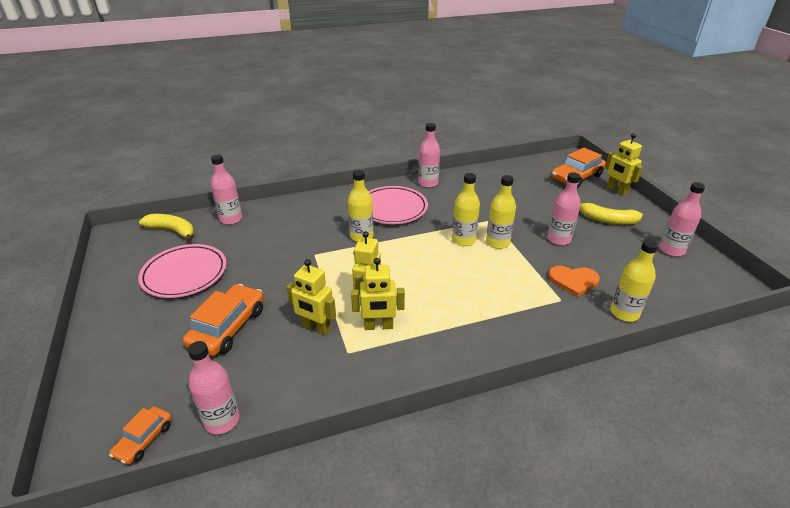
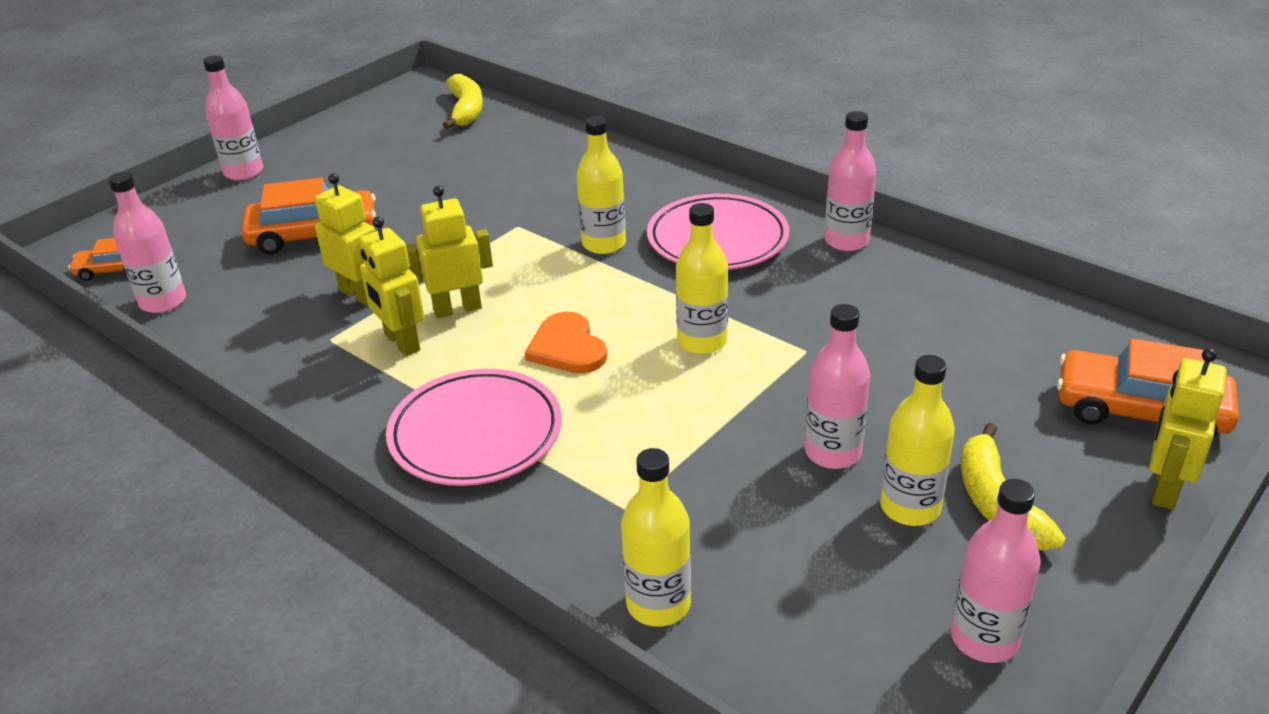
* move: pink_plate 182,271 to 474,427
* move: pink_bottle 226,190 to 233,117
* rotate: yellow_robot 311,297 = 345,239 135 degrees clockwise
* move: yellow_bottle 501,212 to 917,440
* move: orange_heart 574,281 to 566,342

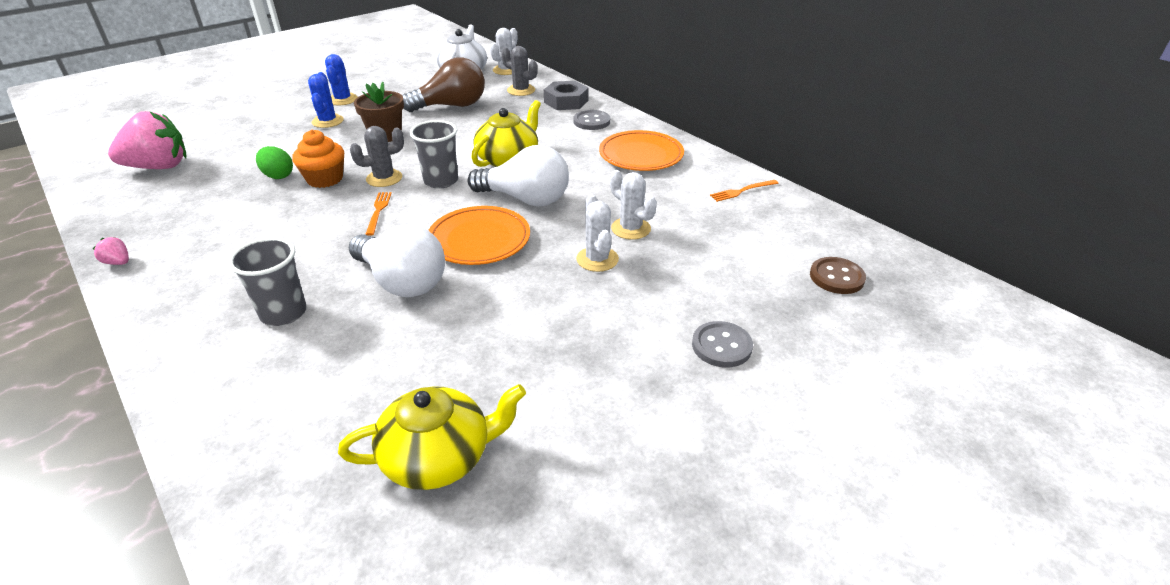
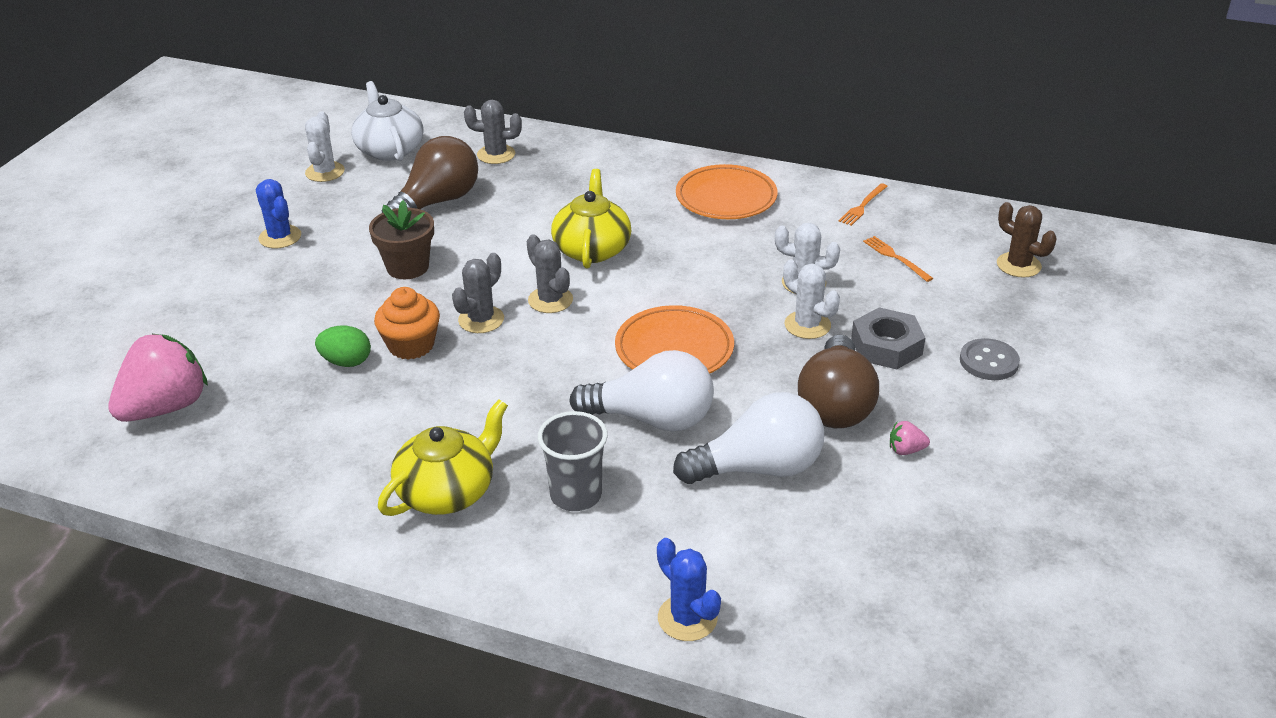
* move: pink_strawberry 111,251 to 910,438
* move: blue_cactus 326,100 to 689,589
* move: yellow_teapot 432,437 to 443,458
* move: orange_fork 378,214 to 898,259
* replace: grey_cup 434,154 to grey_cactus 550,273
* move: white_light_bulb 518,175 to 748,438
* move: white_cactus 504,51 to 325,146
* move: grey_nut 566,95 to 888,338
* delete: grey_button 592,120
* replace: brown_button 838,275 to brown_cactus 1027,240
* insert: brown_light_bulb 838,381

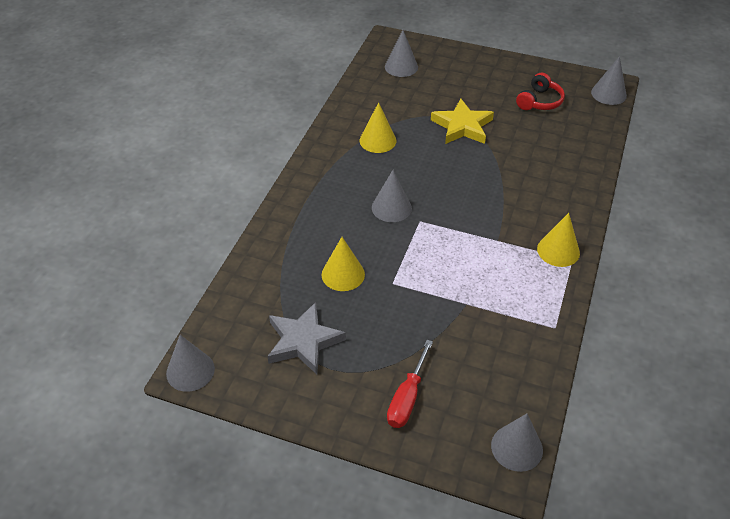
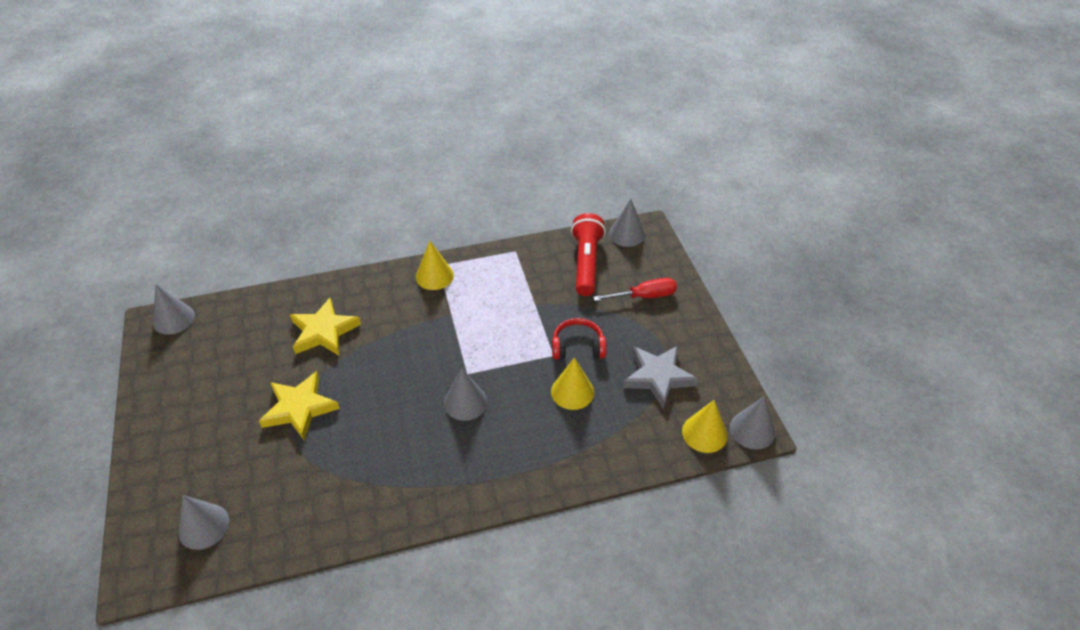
* move: yellow_cone 378,127 to 705,426
* move: red_headphones 540,91 to 579,339
* insert: yellow_star 325,327
* insert: red_flashlight 588,254

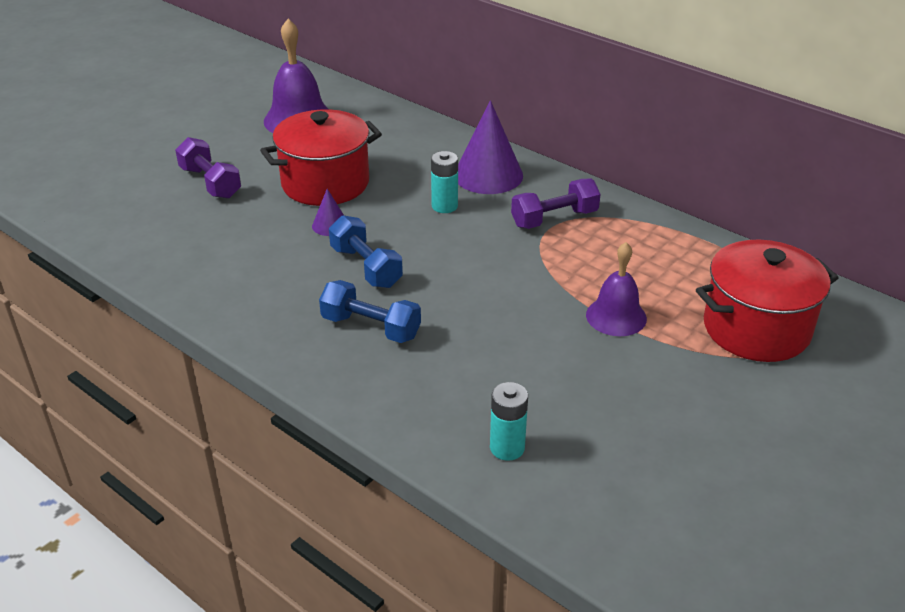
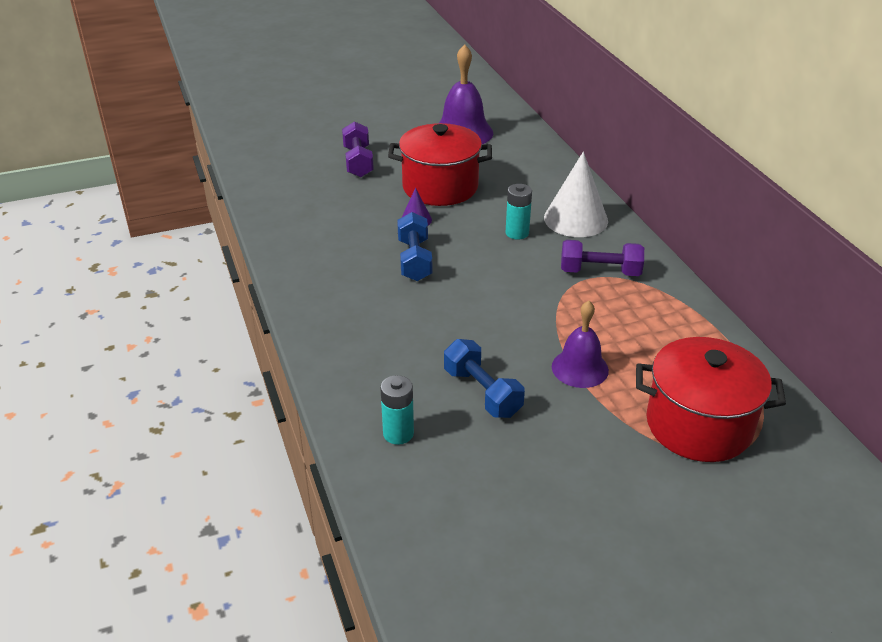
* move: blue_dumbbell 370,311 to 484,378
* recolor: purple_cone 490,147 to white_cone 576,194

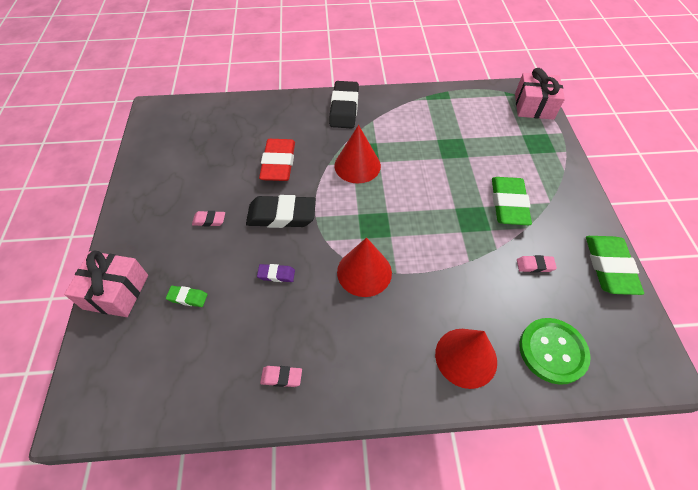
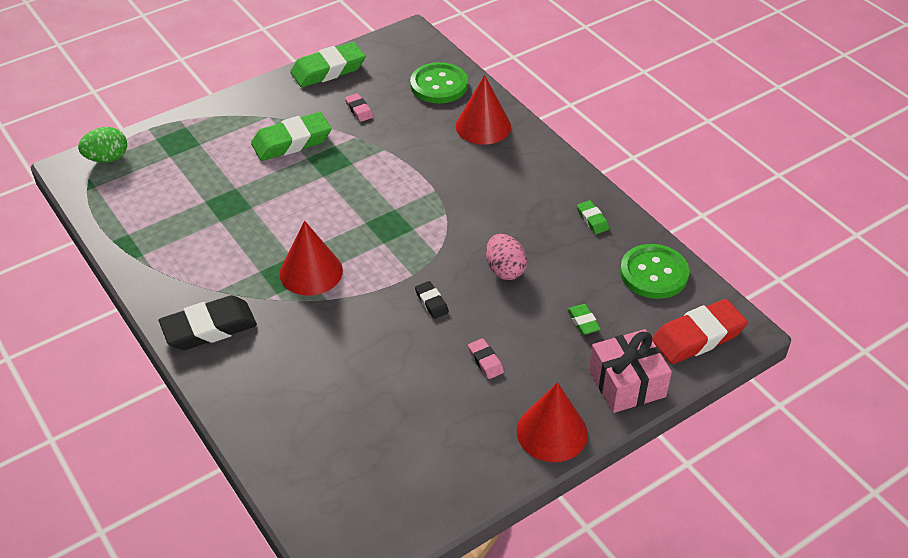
* resize: black_eraser 281,211 = 432,300 x0.48
* replace: purple_eraser 276,273 to pink_egg 506,257
* move: red_eraser 277,160 to 700,331
* recolor: pink_eraser 281,376 to green_eraser 593,217
* move: red_cone 364,267 to 552,422
* replace: pink_gift 540,94 to green_egg 102,145
* insert: green_button 654,271

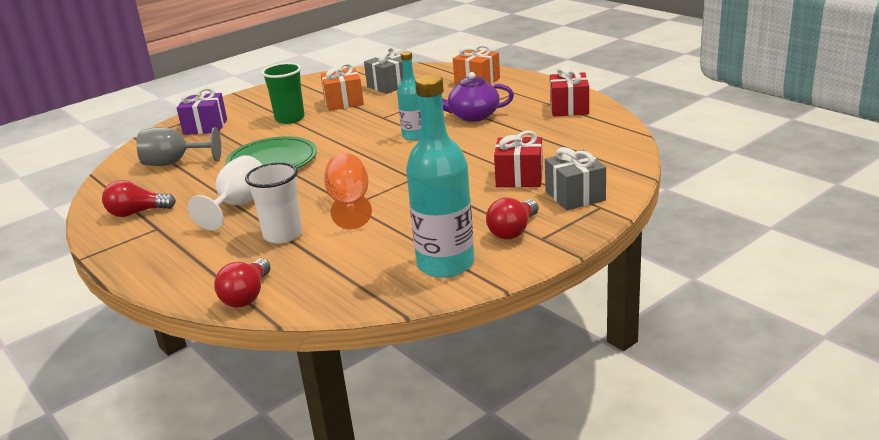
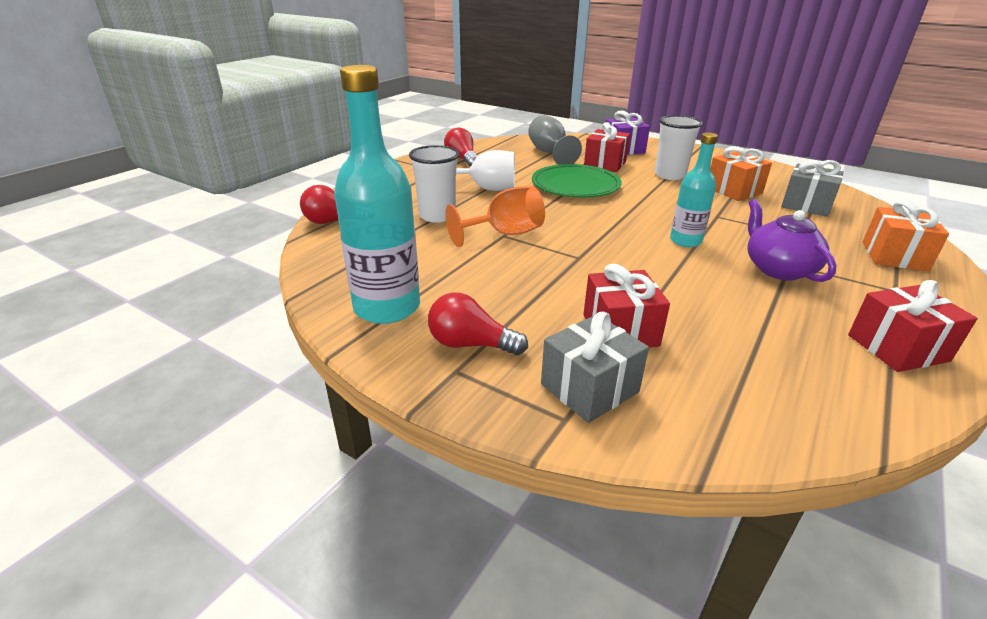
* recolor: green_cup 283,93 to white_cup 679,147
* insert: red_gift 607,147

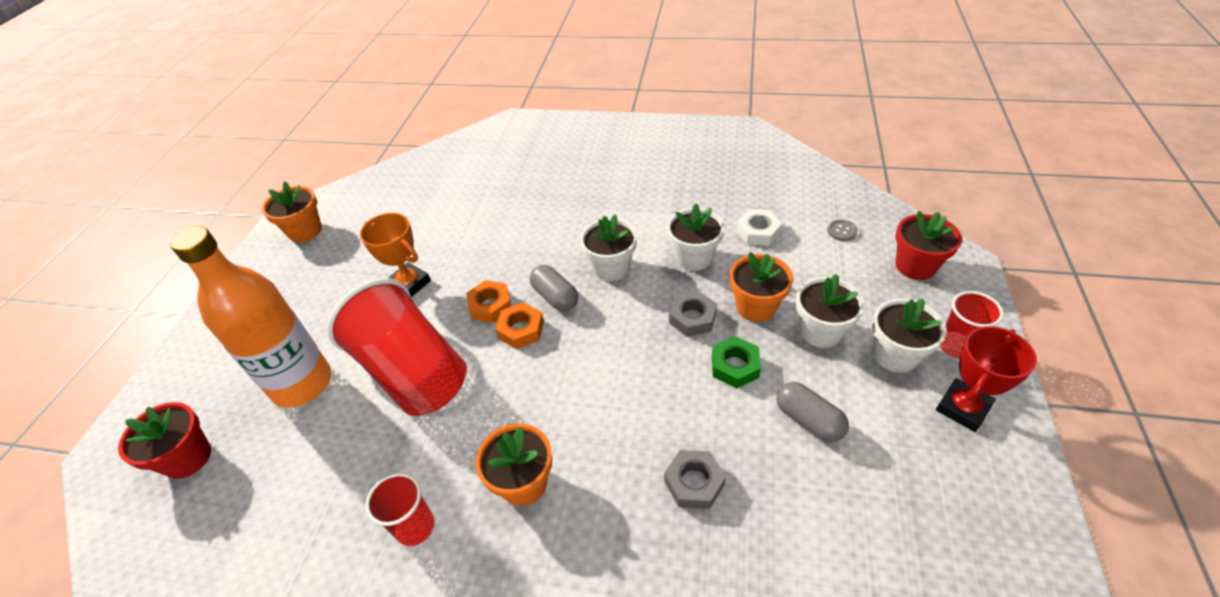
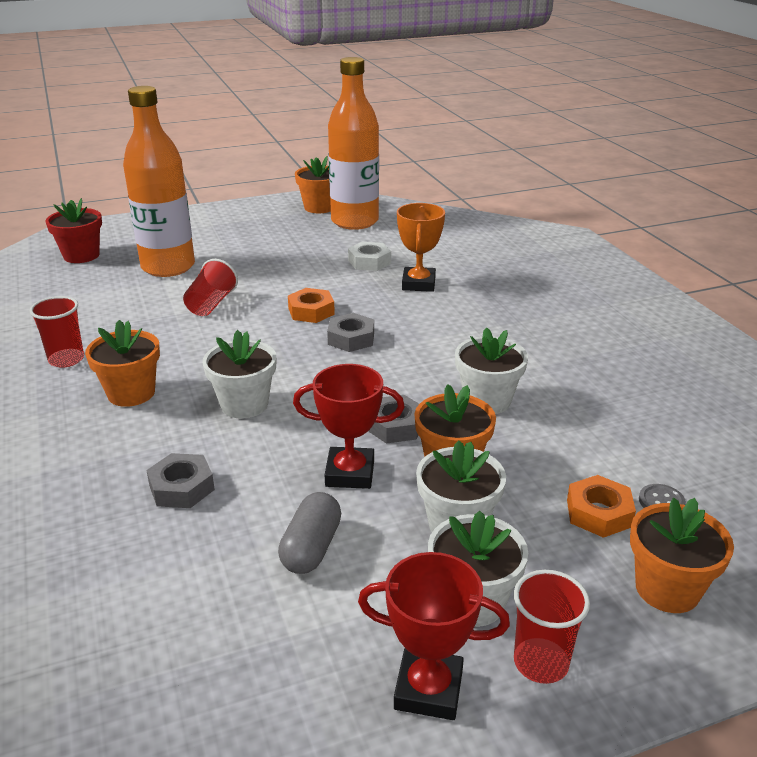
* resize: red_cup 397,347 = 210,287 x0.48
* move: orange_trophy 395,255 to 421,247
* move: orange_nut 519,325 to 601,506
* replace: grey_capsule 553,288 to grey_nut 350,332
* move: white_flower_pot 608,247 to 240,374
* replace: green_nut 736,362 to red_trophy 349,426
* move: white_nut 759,227 to 369,256
* recolor: red_flower_pot 928,245 to orange_flower_pot 682,555
* insert: orange_bottle 353,143

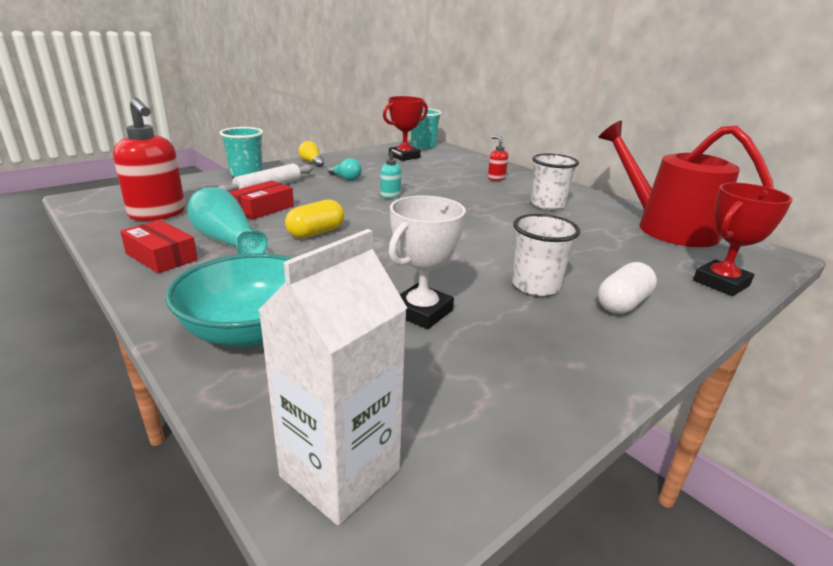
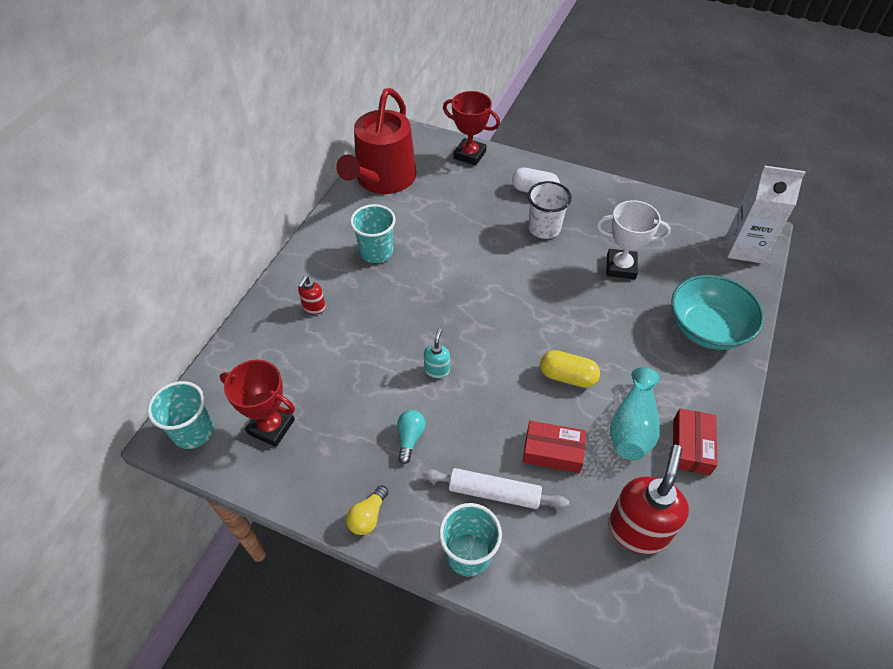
* recolor: white_cup 555,182 to turquoise_cup 373,233

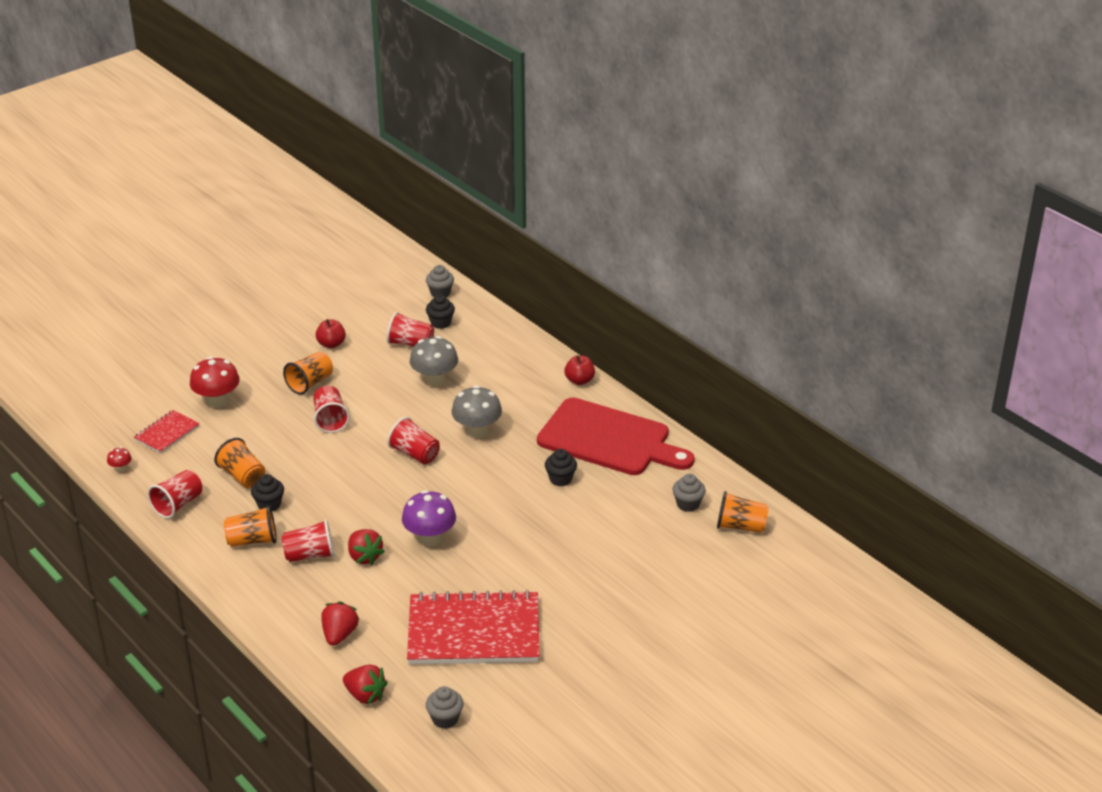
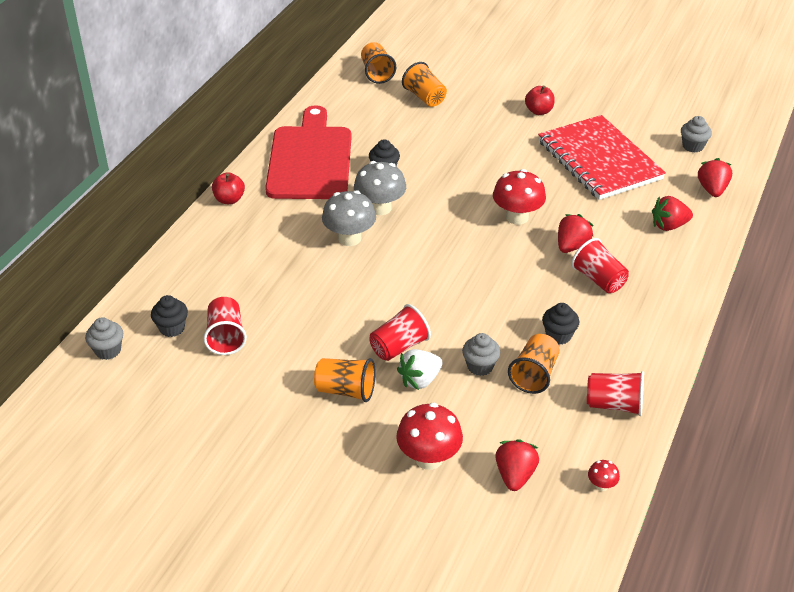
* replace: red_notebook 167,432 to red_strawberry 517,465
* move: orange_cup 250,526 to 424,84
* move: red_apple 331,334 to 540,100
* delete: red_cup 413,440
* recolor: purple_mushroom 429,518 to red_mushroom 519,197
* move: grey_mushroom 434,361 to 380,188
* move: grey_cupcake 689,493 to 481,354
* insert: white_strawberry 420,369

